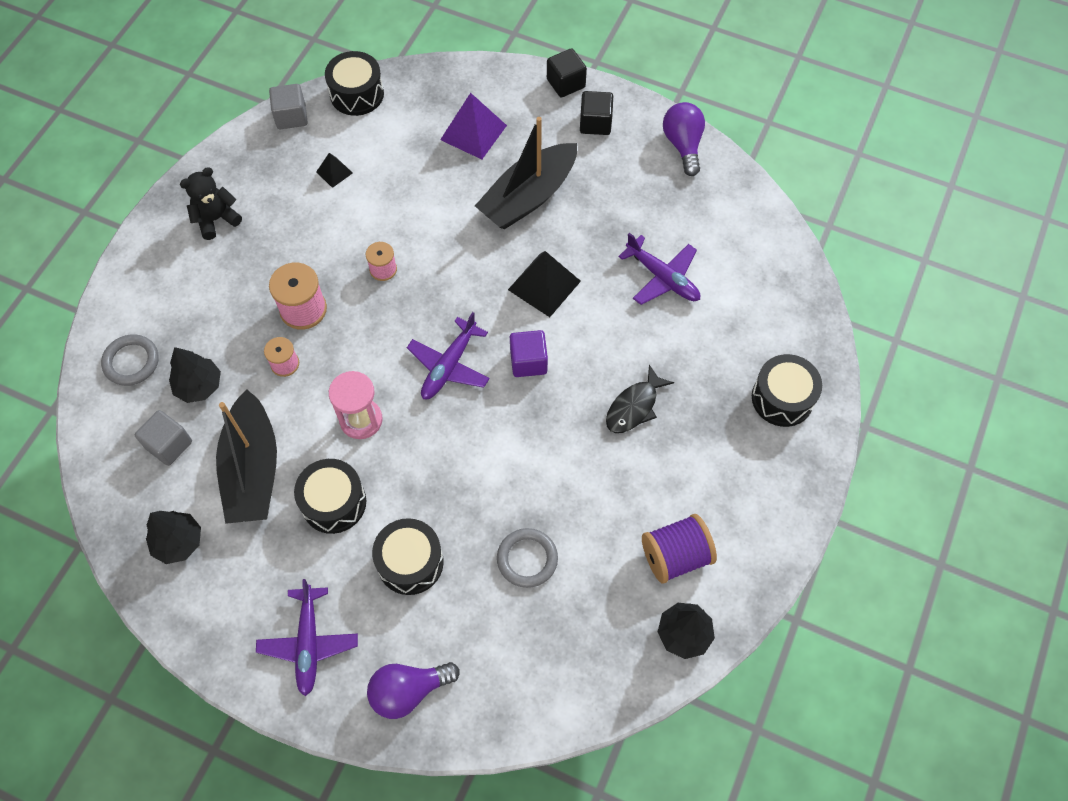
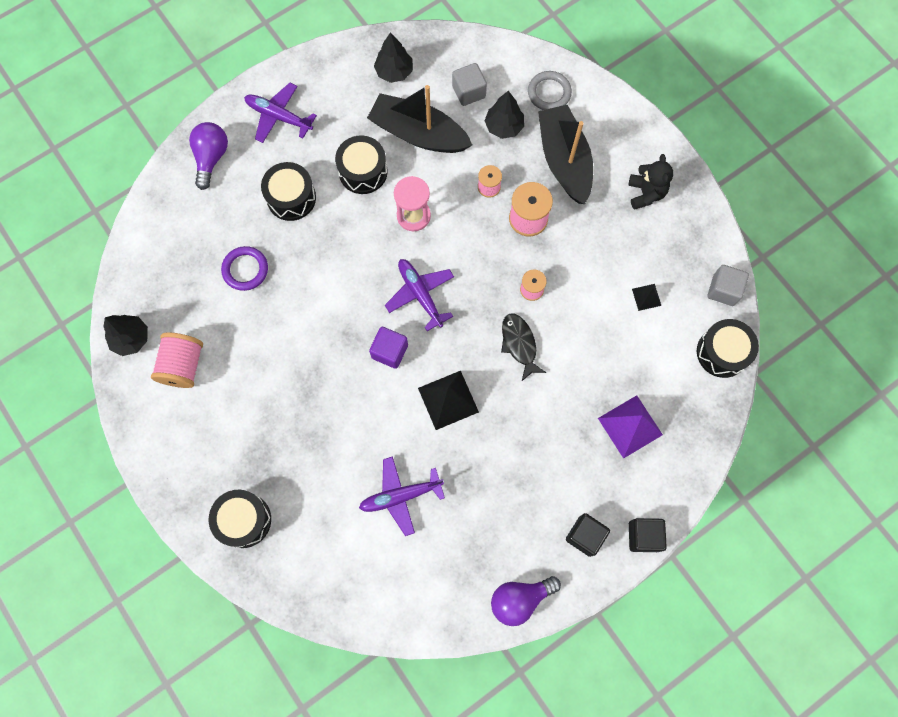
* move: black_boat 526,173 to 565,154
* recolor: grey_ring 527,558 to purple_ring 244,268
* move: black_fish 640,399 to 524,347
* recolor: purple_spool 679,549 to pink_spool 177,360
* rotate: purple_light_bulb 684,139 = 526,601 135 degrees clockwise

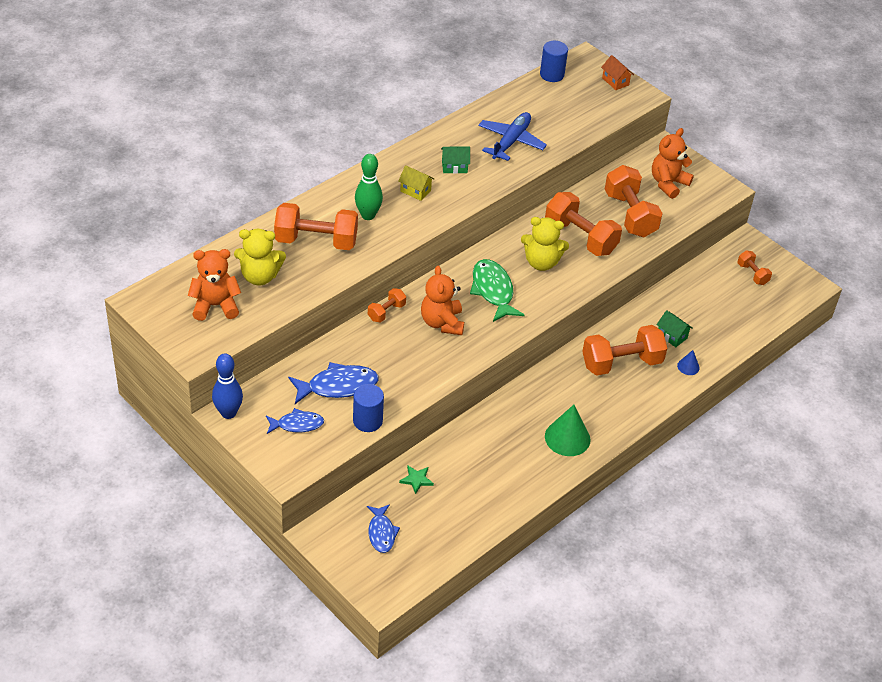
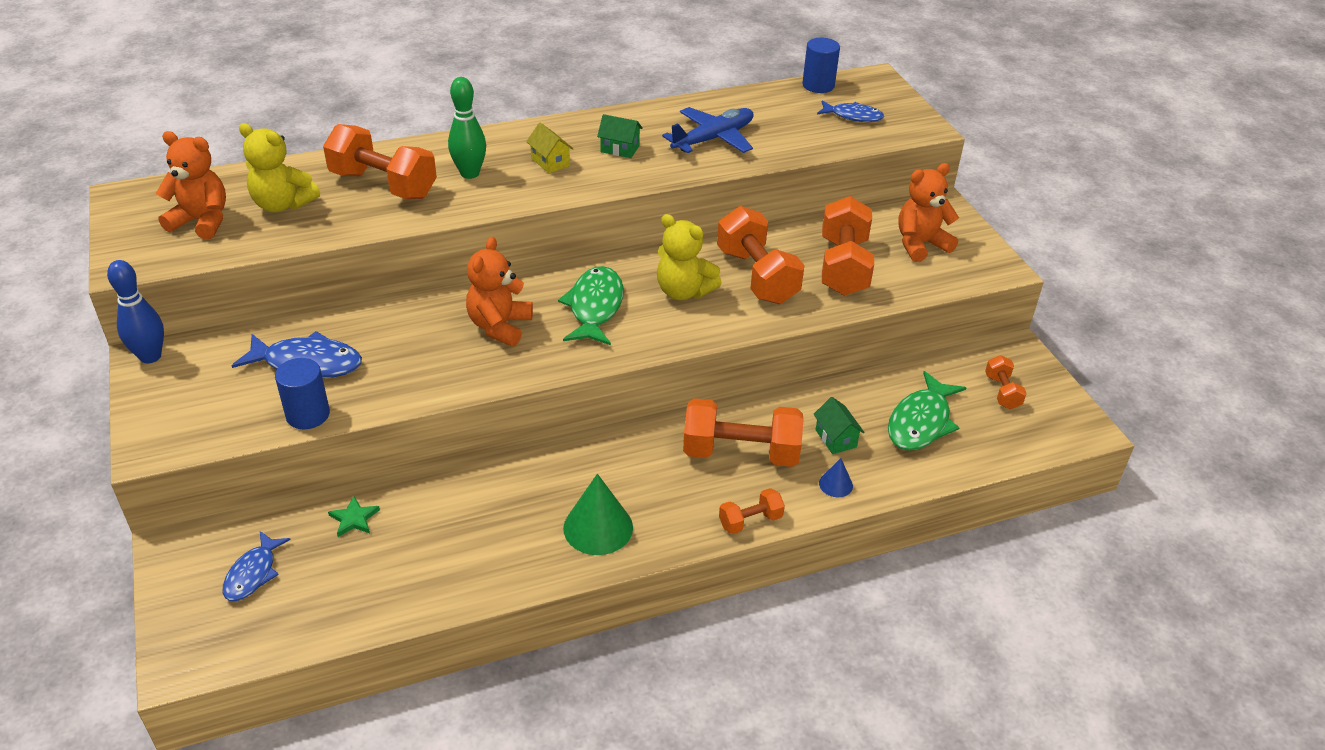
* move: blue_fish 295,421 to 850,111
* move: orange_dumbbell 387,305 to 752,511
* delete: orange_house 617,72
* insert: green_fish 927,411

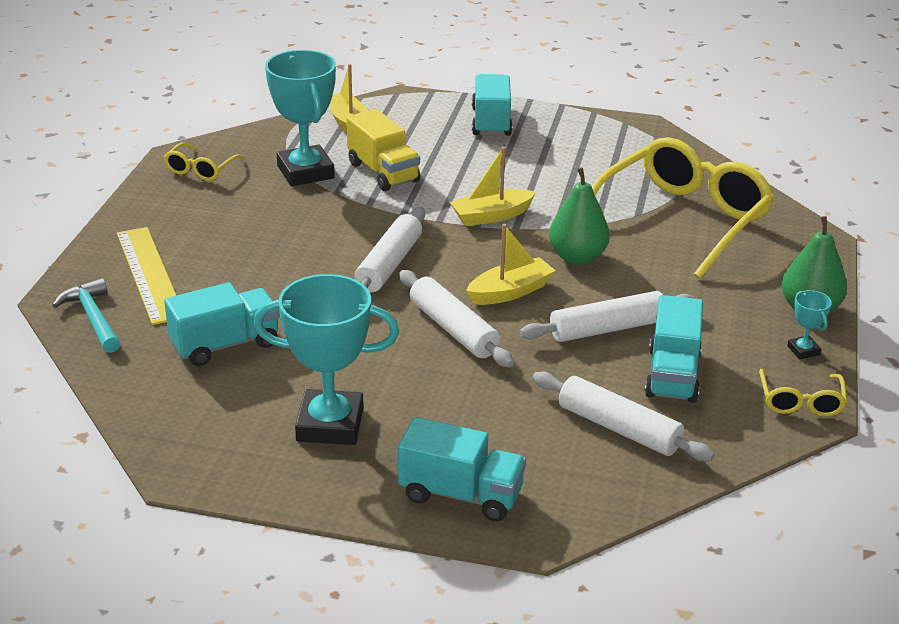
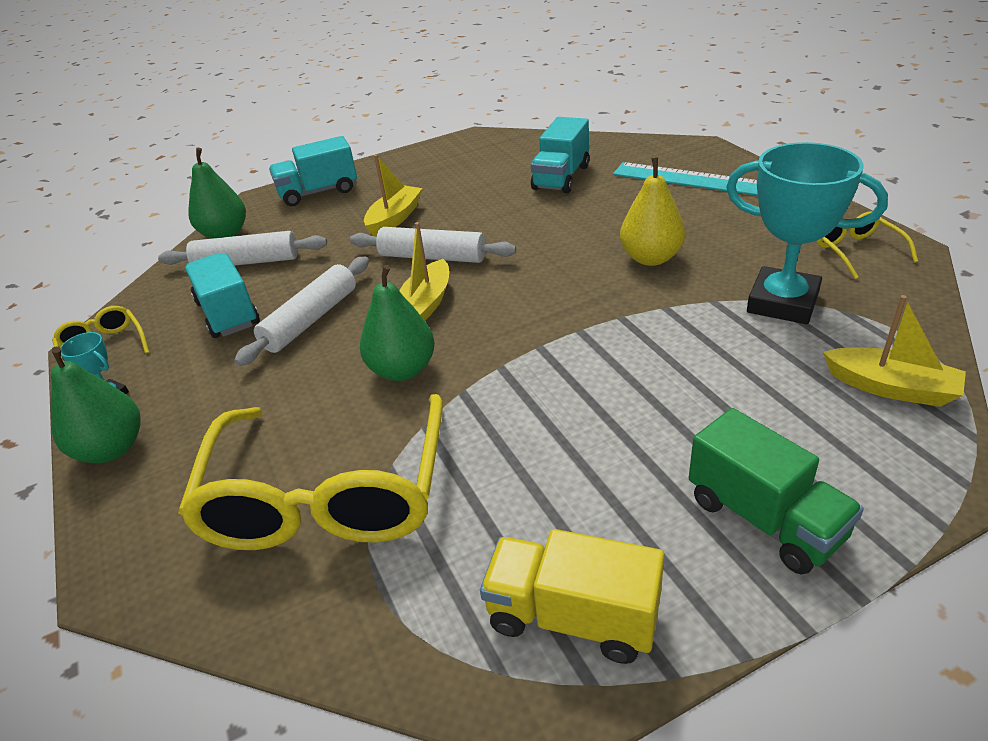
* delete: turquoise_hammer 86,315
* recolor: yellow_ruler 147,276 to turquoise_ruler 685,179
* delete: turquoise_trophy 326,359
* move: yellow_truck 383,150 to 572,596
* delete: white_rolling_pin 389,249
* move: yellow_boat 493,186 to 393,195
* recolor: turquoise_truck 492,105 to green_truck 776,491
* insert: green_pear 217,193
* insert: yellow_pear 652,212

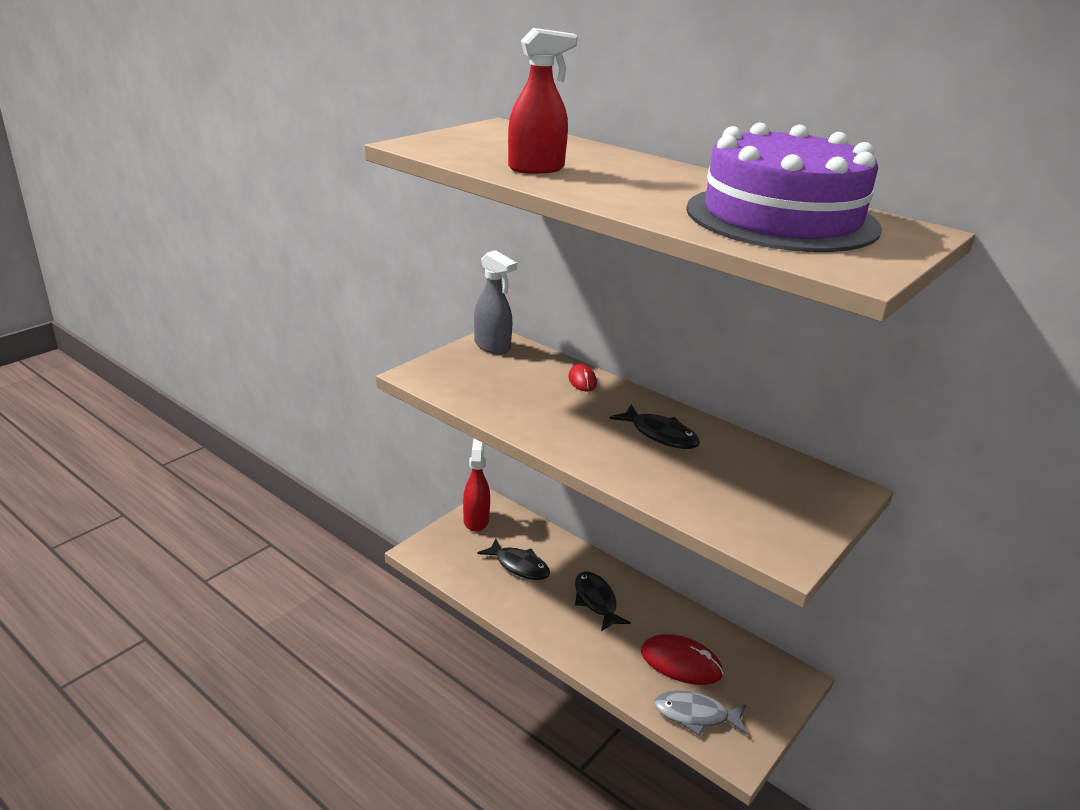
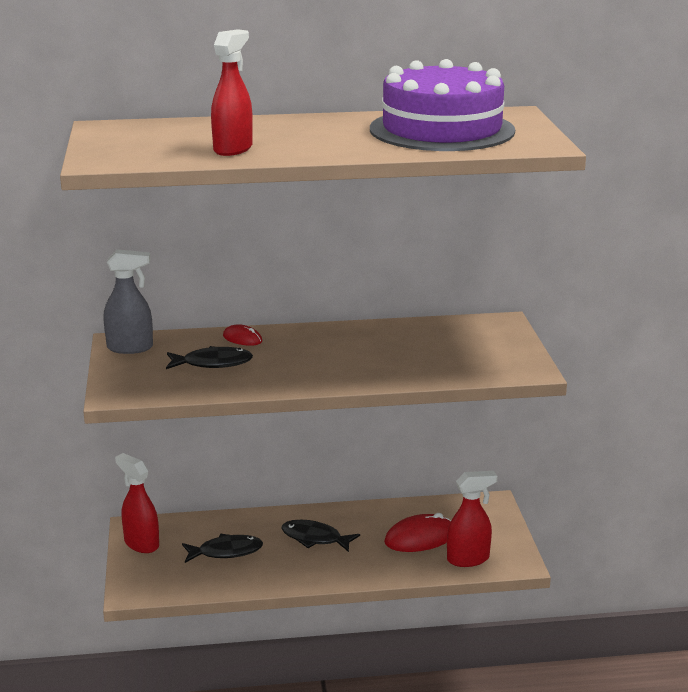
* move: black_fish 655,426 to 209,357
* replace: grey_fish 701,713 to red_spray_bottle 472,519

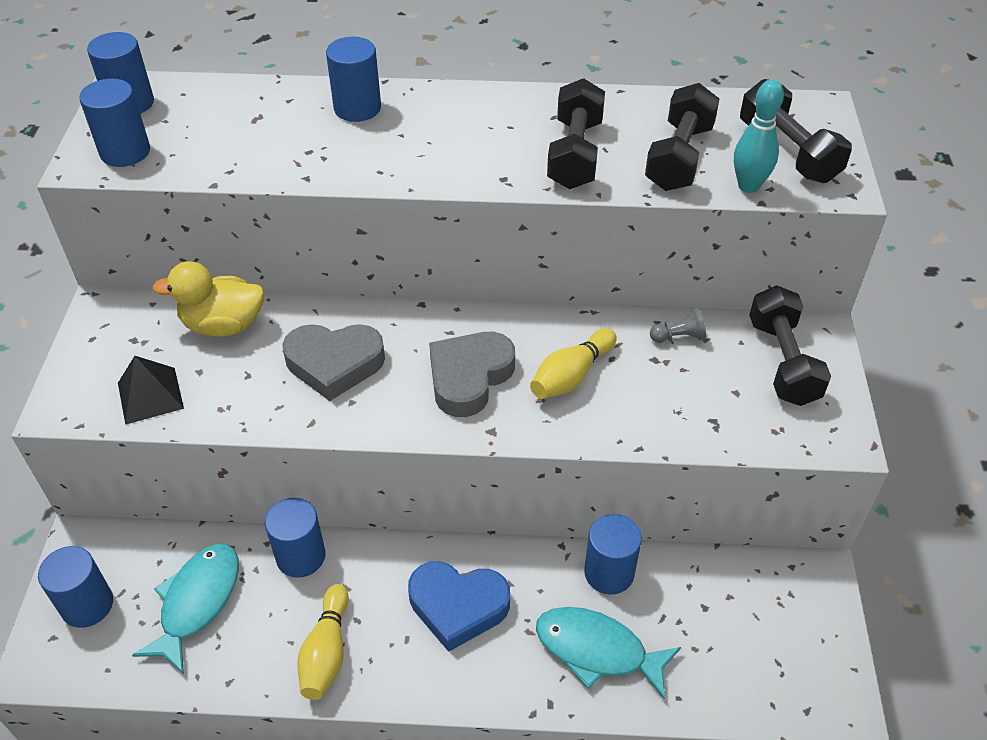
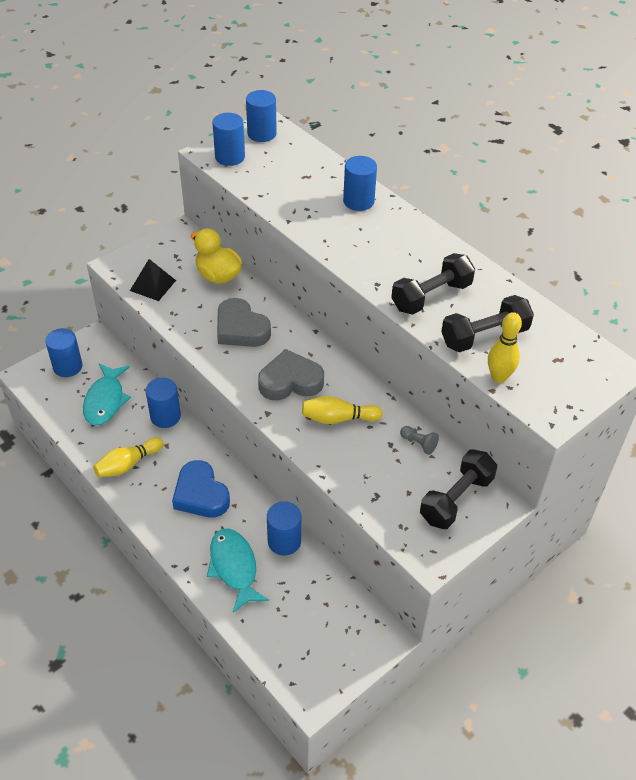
* rotate: turquoise_fish 185,609 = 107,394 120 degrees clockwise
* recolor: turquoise_bowling_pin 759,136 to yellow_bowling_pin 505,347
* delete: black_dumbbell 796,131

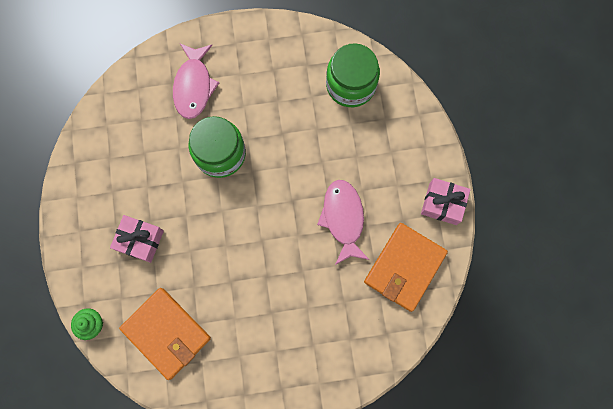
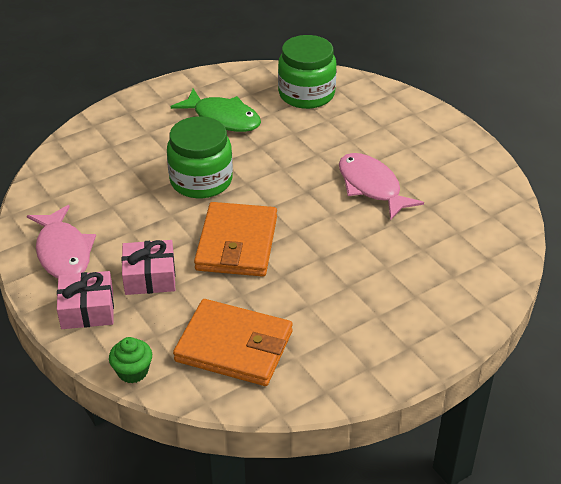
* move: pink_fish 196,81 to 61,241
* move: orange_wallet 406,267 to 235,239
* move: pink_gift 446,201 to 85,300
* insert: green_fish 216,110

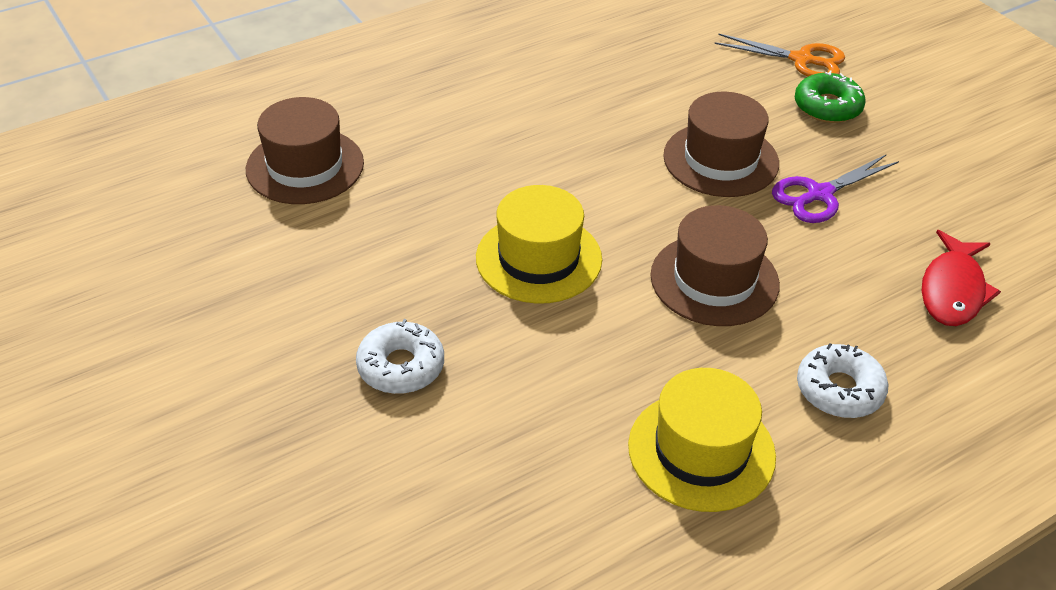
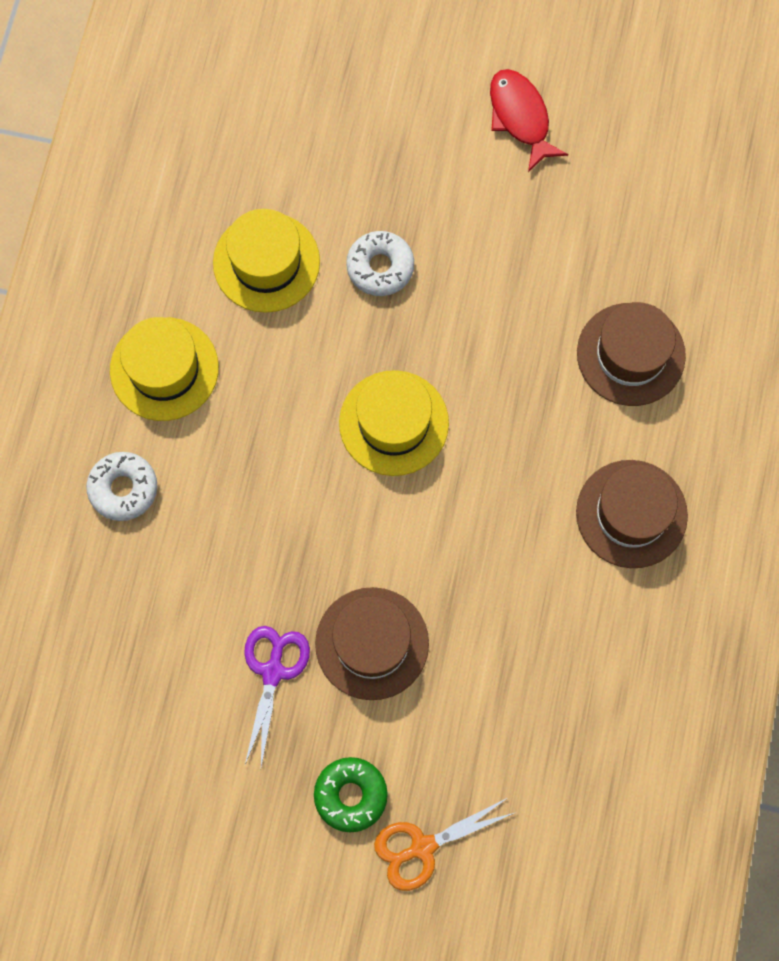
* move: brown_hat 715,265 to 632,514
* move: red_fish 961,278 to 529,120
* insert: yellow_hat 266,261

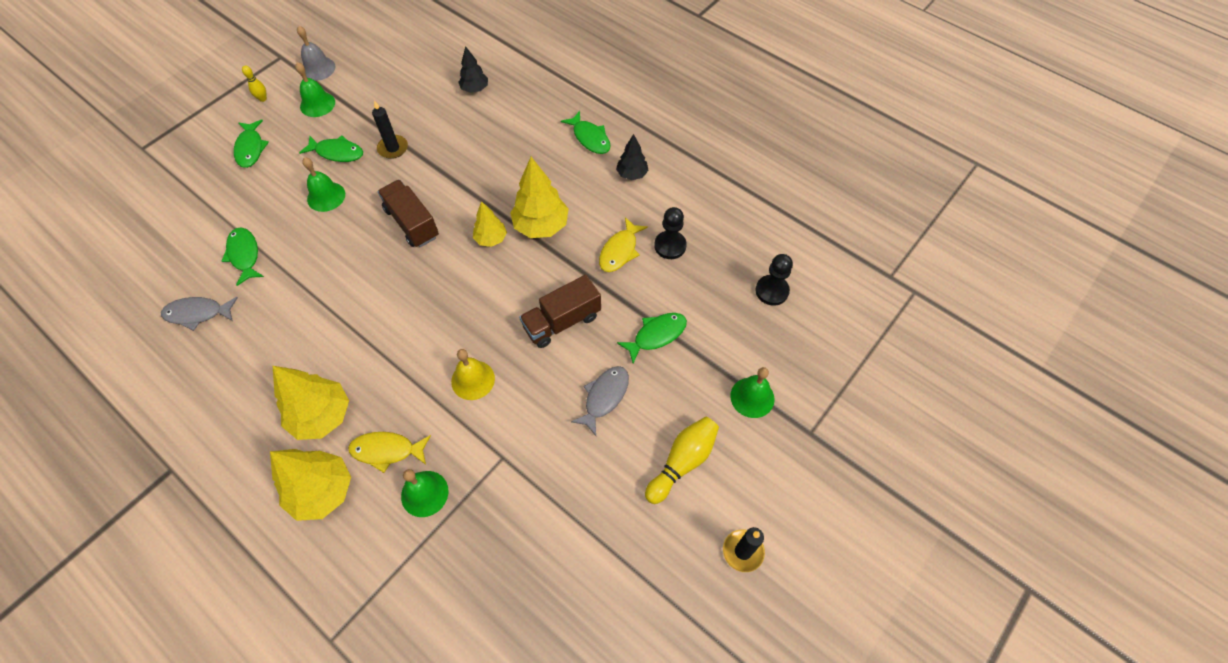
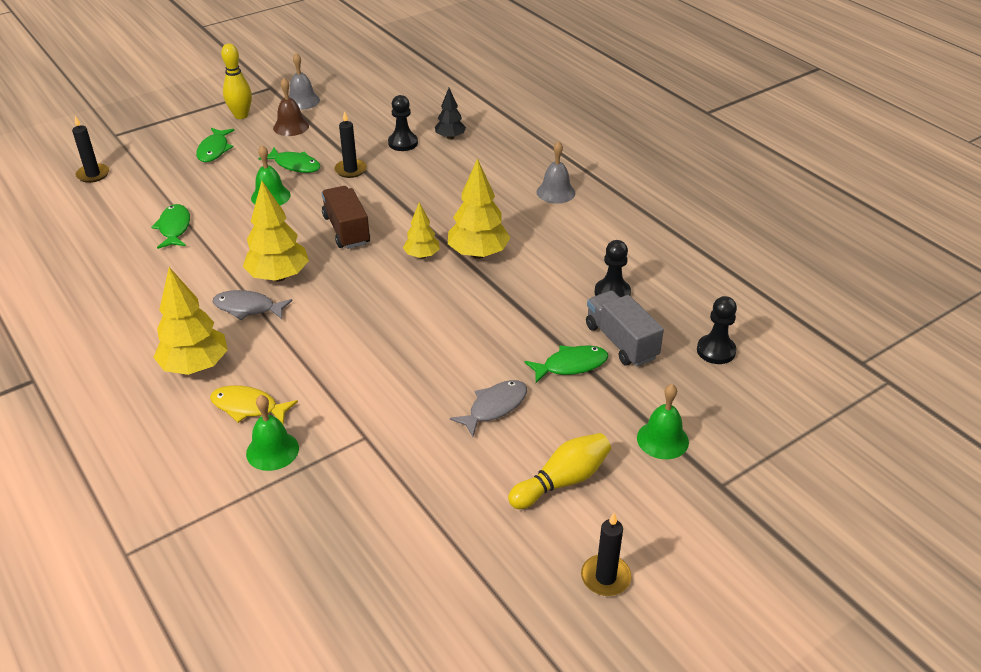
* move: grey_fish 199,314 to 253,305
* resize: yellow_bowling_pin 254,83 = 236,81 x1.85
* move: yellow_tree 310,485 to 276,231
* recolor: green_bell 315,89 to brown_bell 291,107
* delete: yellow_bell 473,374
* delete: brown_truck 560,311
* replace: green_fish 586,132 to grey_bell 556,172
* delete: yellow_fish 623,244
* delete: black_tree 632,157
* insert: black_candle 90,149
* insert: black_pawn 403,123
* insert: grey_truck 625,328

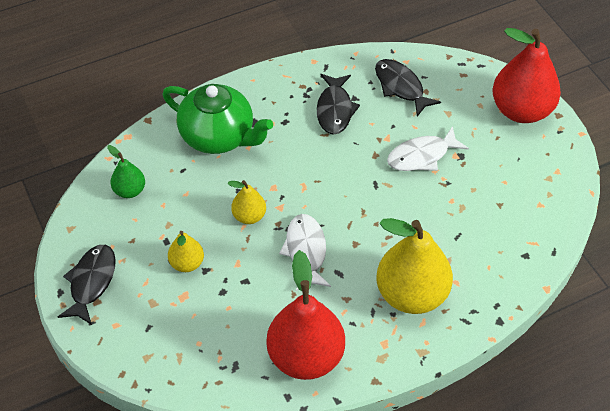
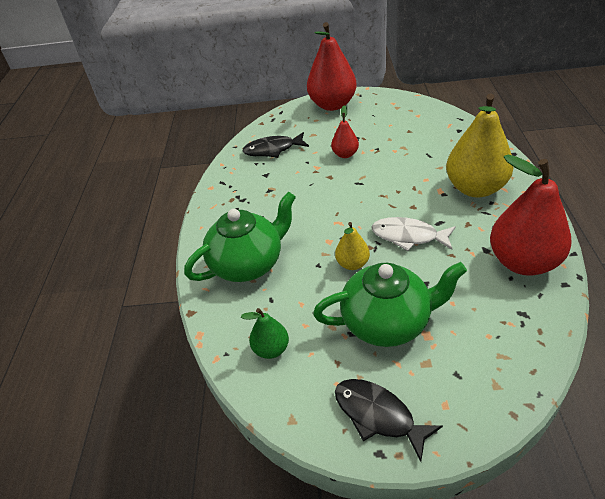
* replace: yellow_pear 186,251 to green_teapot 390,304
* delete: black_fish 338,104
* replace: white_fish 428,148 to red_pear 345,131

